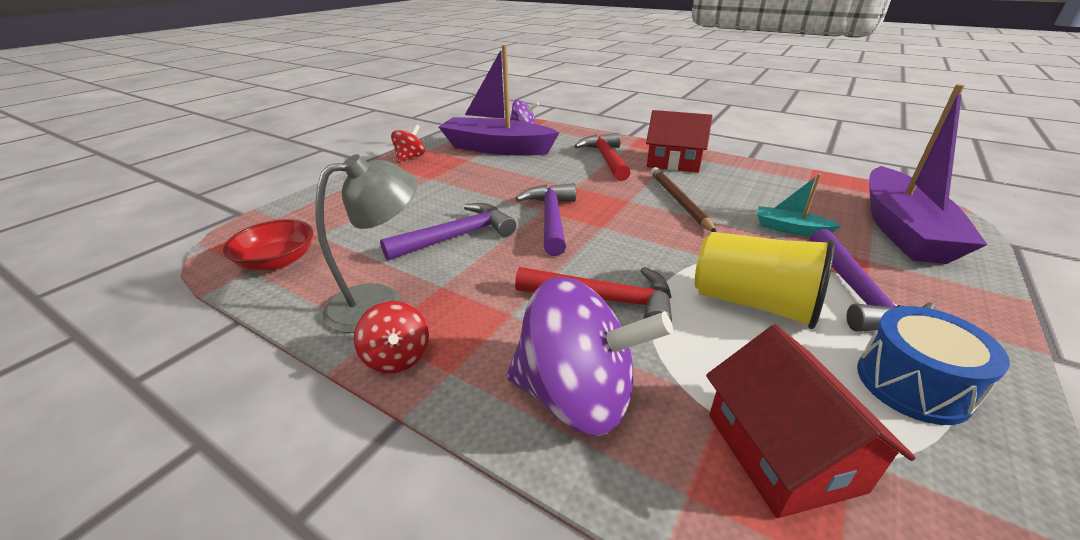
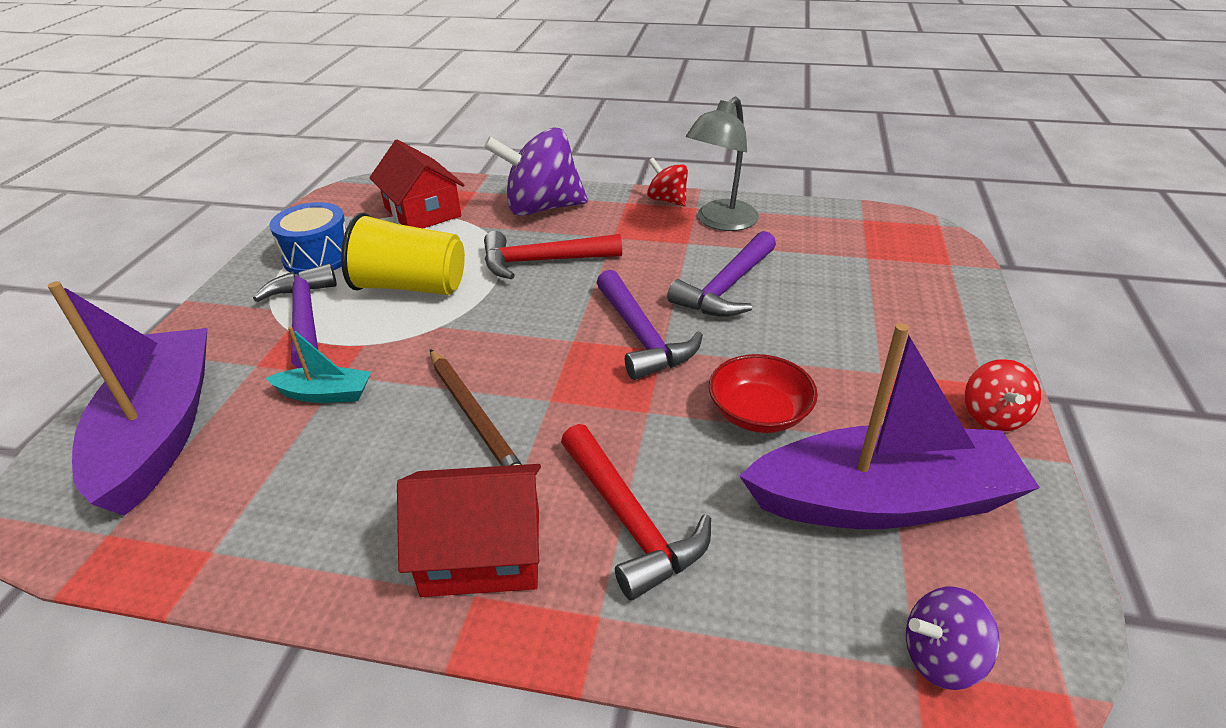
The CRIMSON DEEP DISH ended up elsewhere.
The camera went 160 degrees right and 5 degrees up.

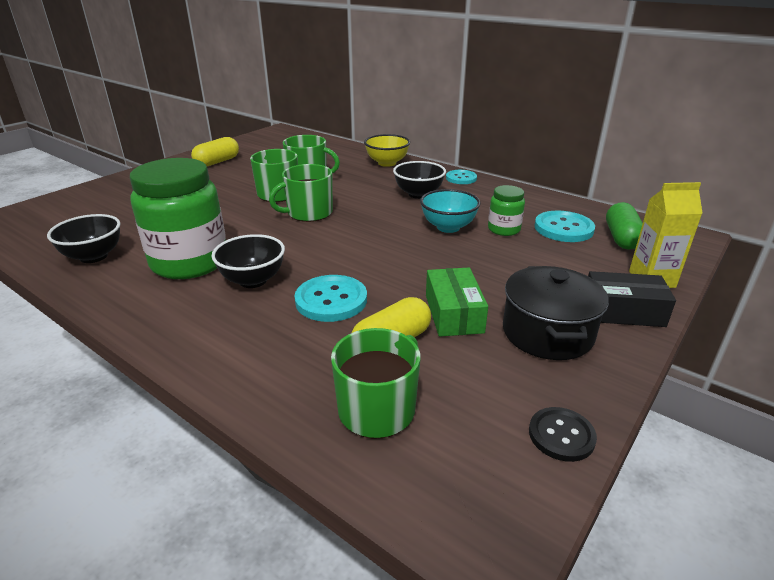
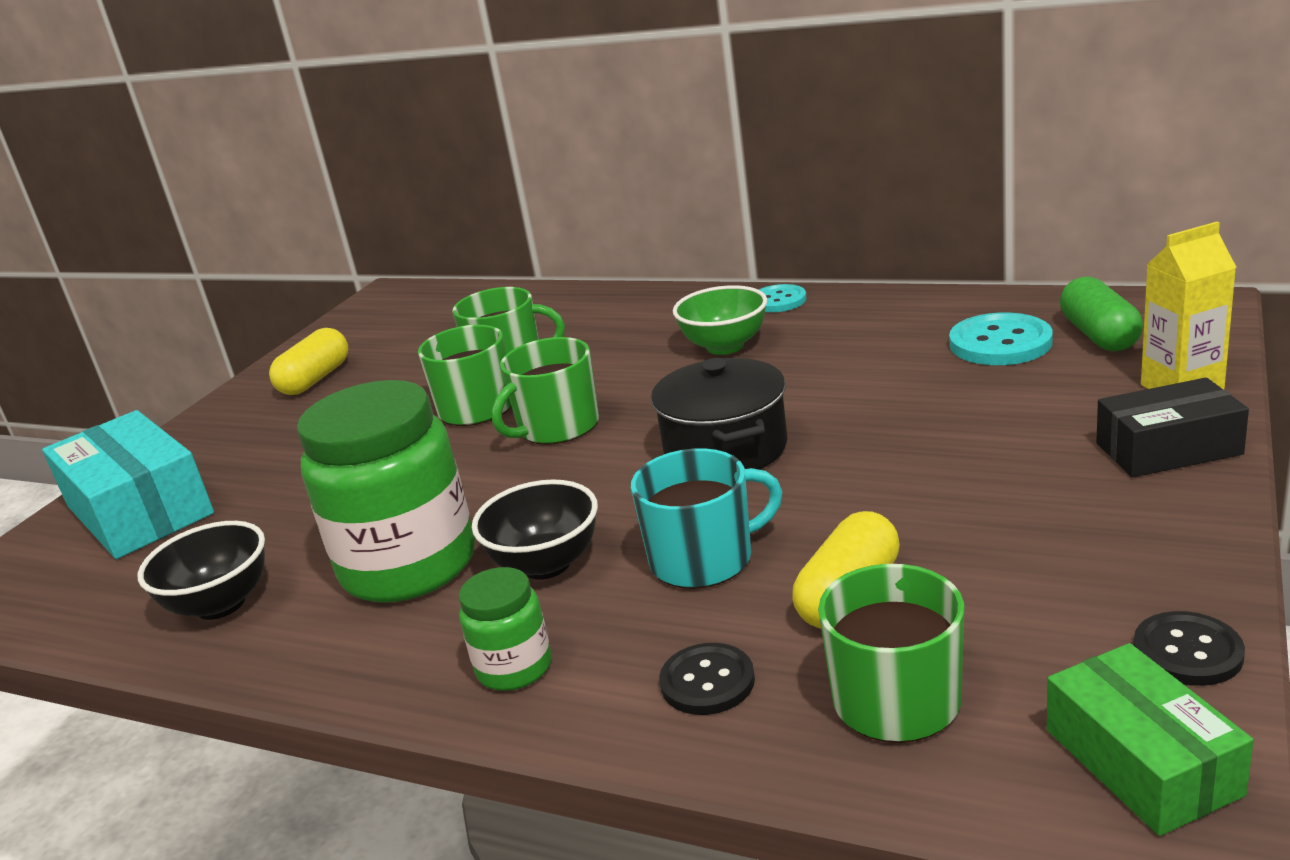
The second view lost the BRIGHT YELLOW DEEP DISH.
What was the EBONY DEEP DISH (3rd from left) turned into the GREEN DEEP DISH.
The GREEN JAR (2nd from left) ended up elsewhere.
The second view lost the TEAL DEEP DISH.
The EBONY STOCKPOT ended up elsewhere.
The GREEN BOX ended up elsewhere.
Where the TEAL SHIRT BUTTON (1st from left) stood, the TEAL COFFEE MUG came to stand.
The second view gained the TEAL BOX.
The second view gained the EBONY SHIRT BUTTON (1st from left).
The camera went 10 degrees left and 5 degrees down.

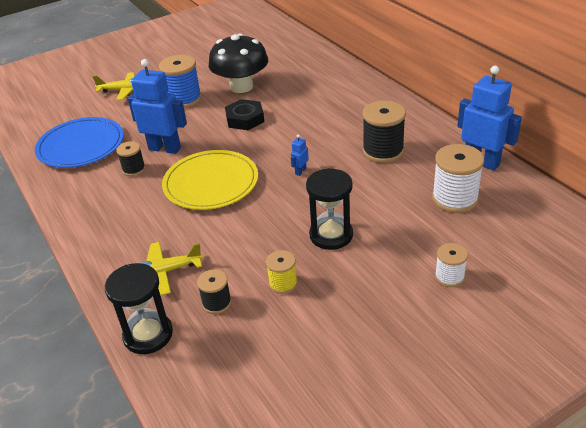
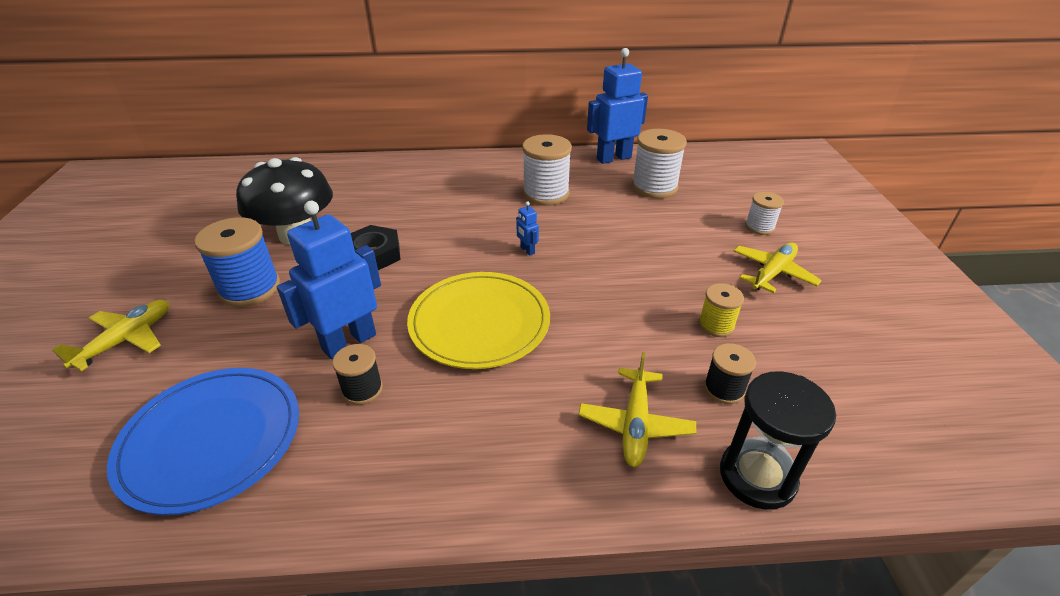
What was the EBONY REEL OF THREAD (3rd from left) turned into the PURE WHITE REEL OF THREAD (1st from left).
The second view lost the EBONY SANDGLASS (2nd from left).
The second view gained the BRIGHT YELLOW AEROPLANE (3rd from left).
The camera went 65 degrees left and 0 degrees up.

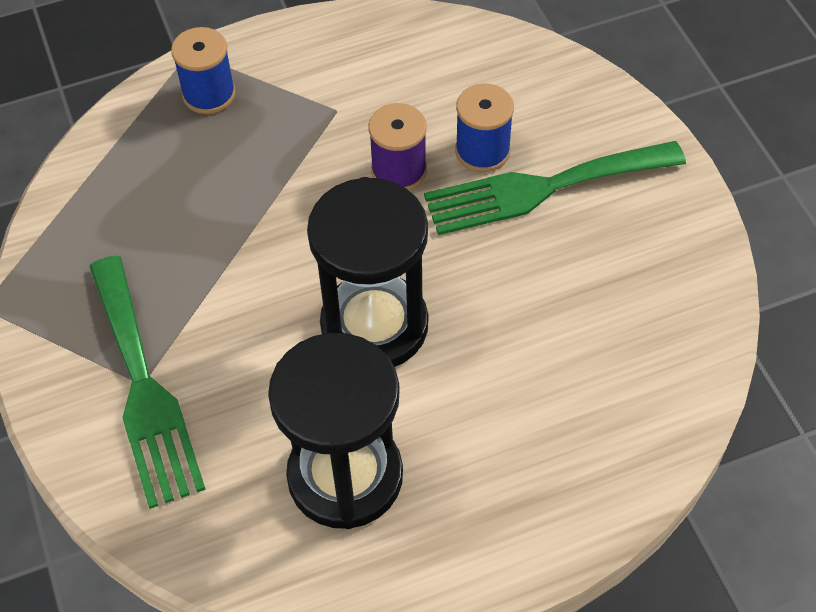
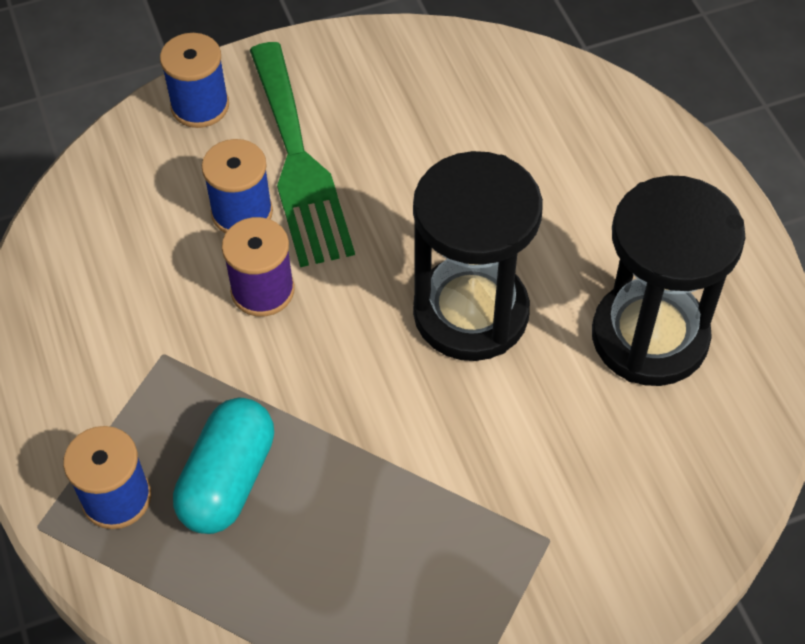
The second view lost the GREEN FORK (1st from left).
The second view gained the ROYAL BLUE REEL OF THREAD (2nd from left).
The second view gained the TEAL PILL SHAPE.
The camera went 90 degrees left and 0 degrees up.

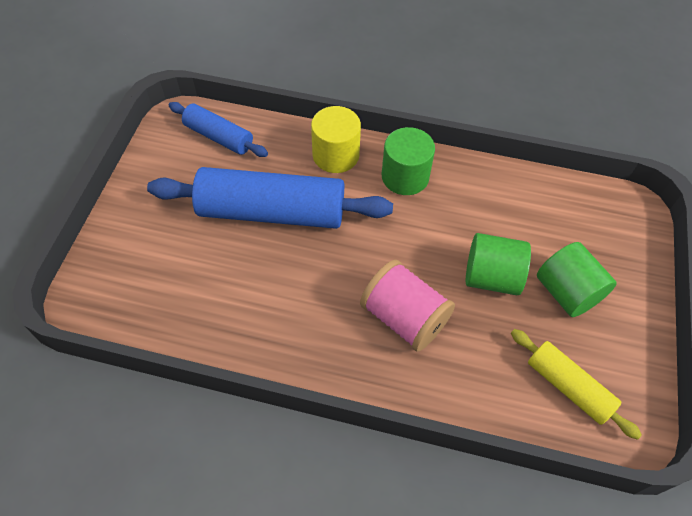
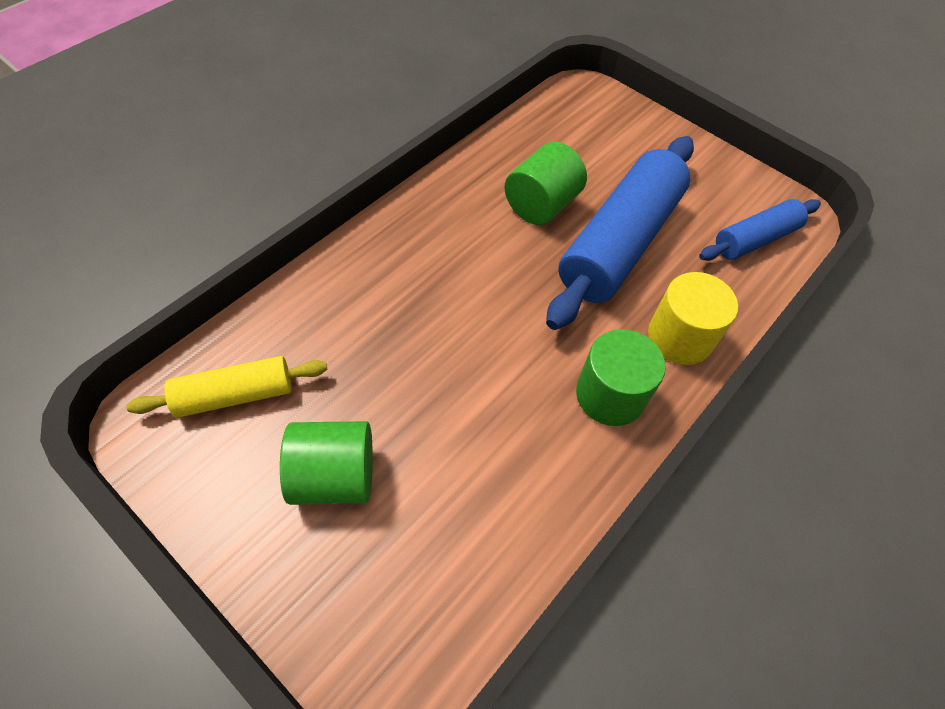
The GREEN CYLINDER SHAPE (2nd from left) ended up elsewhere.
The second view lost the ROSE-PINK REEL OF THREAD.
The camera went 115 degrees right and 0 degrees up.

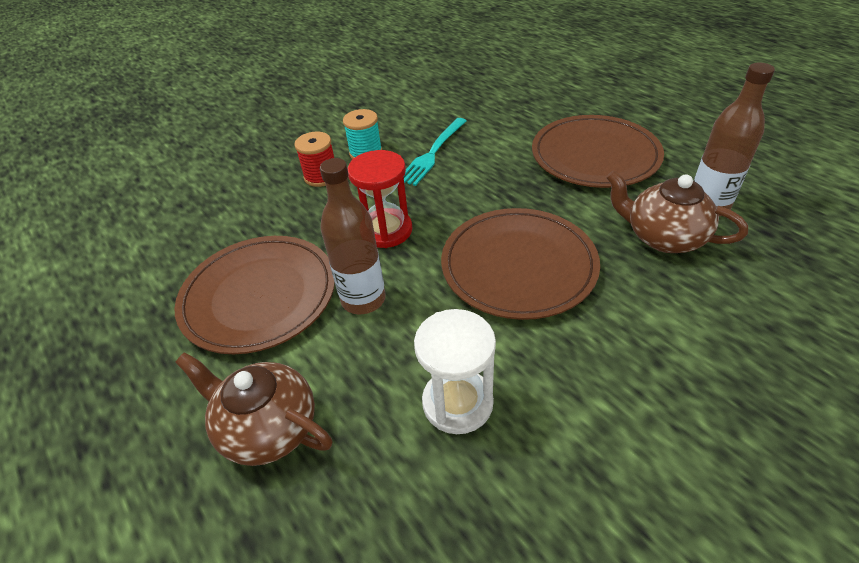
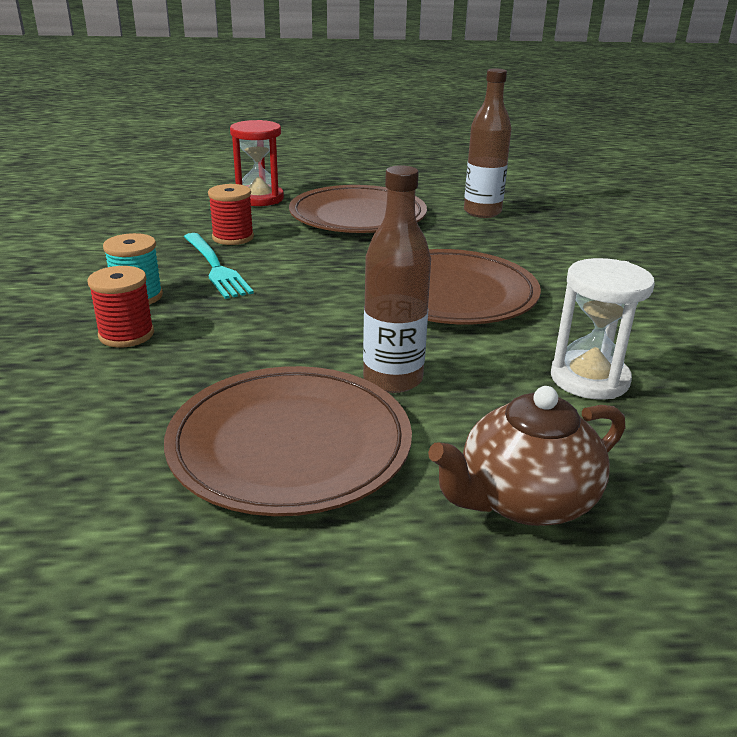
The CRIMSON SANDGLASS ended up elsewhere.
The second view lost the BROWN TEA POT (2nd from left).
The second view gained the CRIMSON REEL OF THREAD (2nd from left).
The camera went 60 degrees left and 15 degrees down.

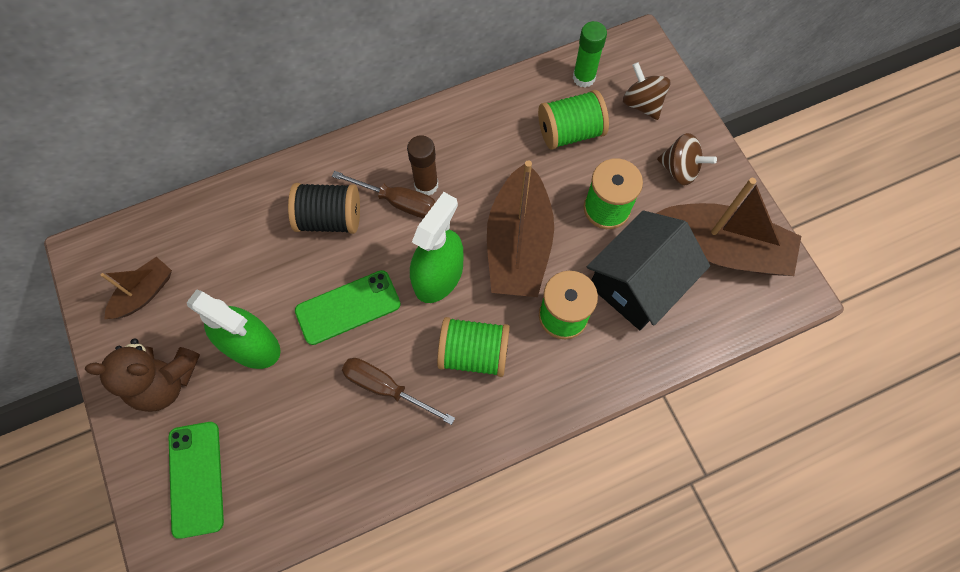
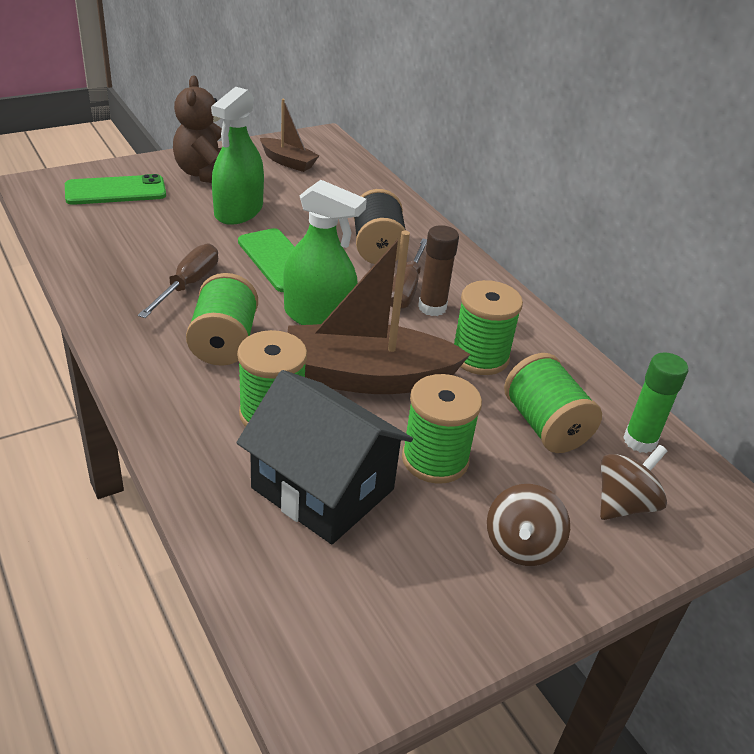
The second view lost the BROWN SAILBOAT (3rd from left).
The second view gained the GREEN REEL OF THREAD (4th from left).
The camera went 80 degrees right and 30 degrees down.

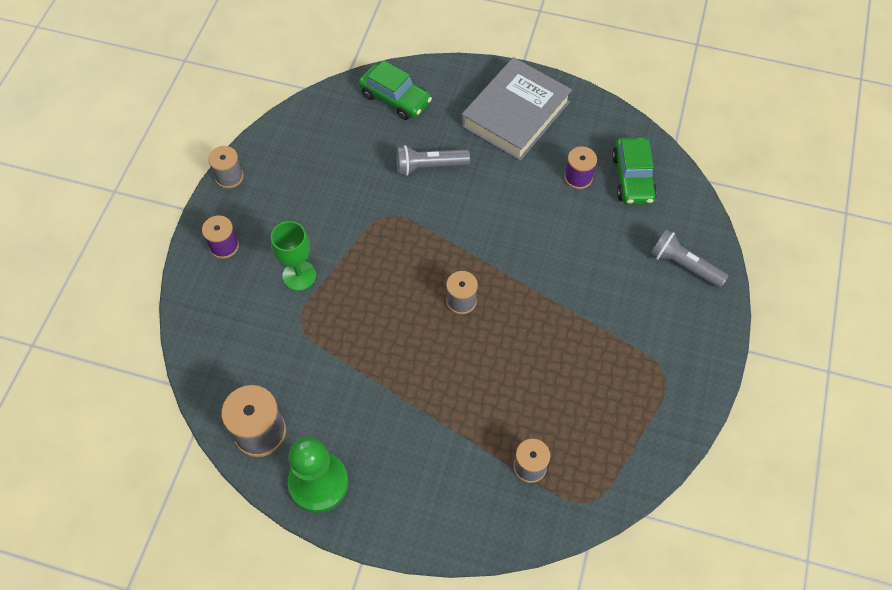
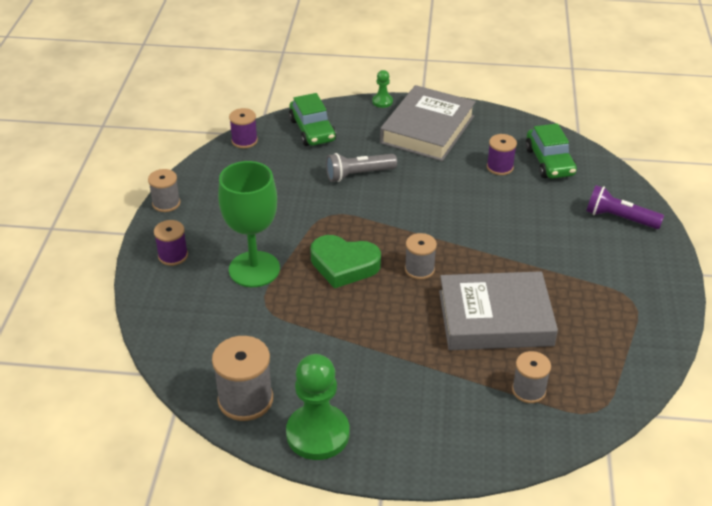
The GREEN TOY CAR (1st from left) ended up facing another way, 45 degrees clockwise from before.
The size of the GREEN CHALICE changed by a factor of 1.51.
What was the ASH-GREY TORCH (2nd from left) turned into the VIOLET TORCH.
The second view gained the GREEN PAWN (2nd from left).
The second view gained the VIOLET REEL OF THREAD (2nd from left).
The second view gained the GREEN HEART.
The second view gained the ASH-GREY HARDBACK (2nd from left).
The camera went 10 degrees left and 20 degrees down.

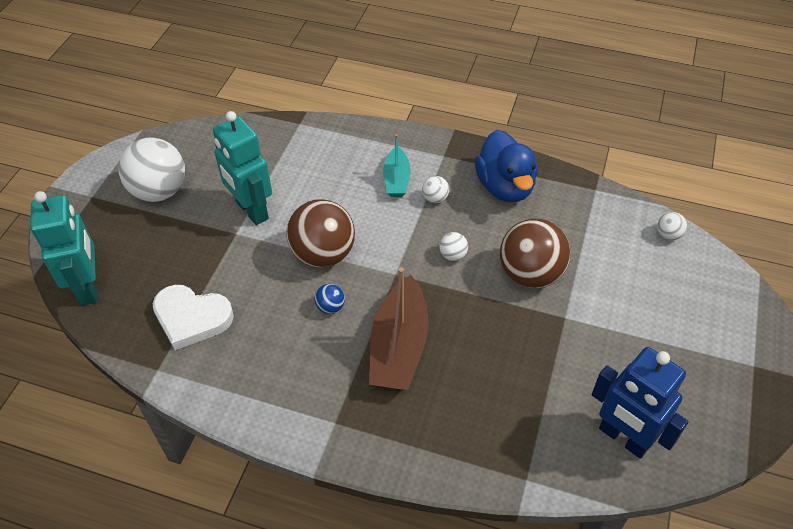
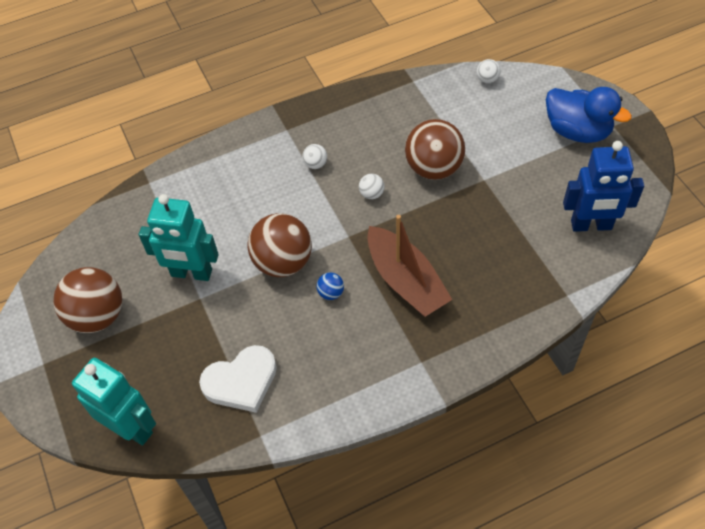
The ROYAL BLUE TOY DUCK ended up elsewhere.
The second view lost the TEAL SAILBOAT.
What was the PURE WHITE PLAY BALL (1st from left) turned into the BROWN PLAY BALL (1st from left).
The camera went 40 degrees left and 5 degrees up.

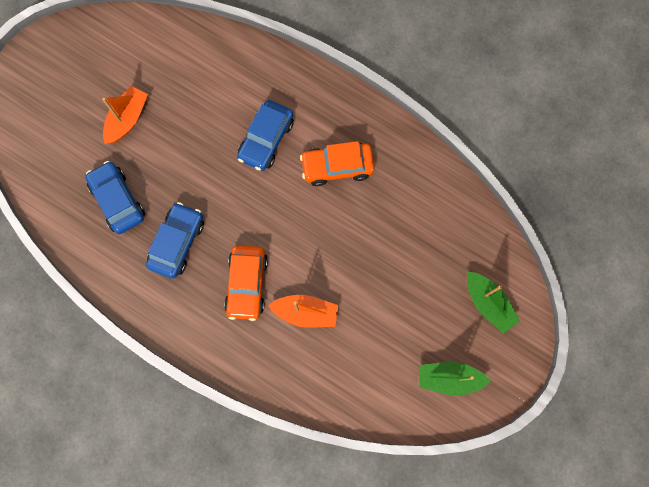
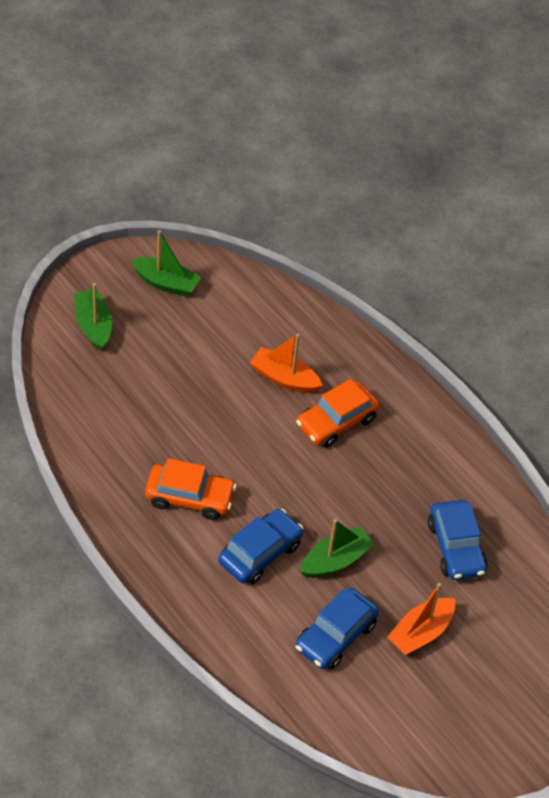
The ROYAL BLUE TOY CAR (2nd from left) ended up elsewhere.
The ORANGE TOY CAR (1st from left in the first image) ended up facing another way, 150 degrees counterclockwise from before.
The second view gained the GREEN SAILBOAT (3rd from left).
The camera went 165 degrees left and 25 degrees down.

